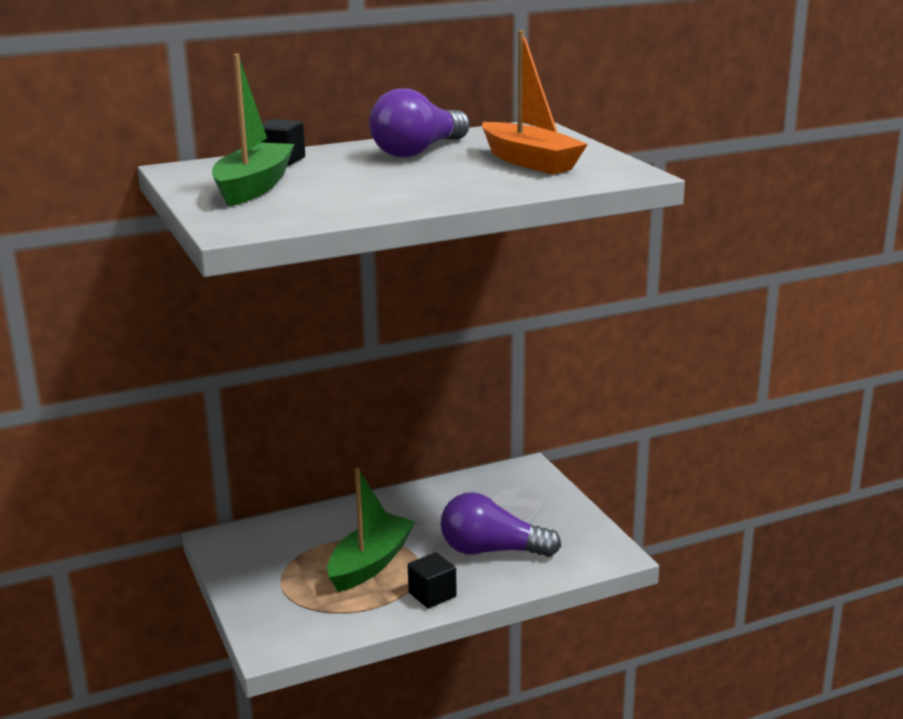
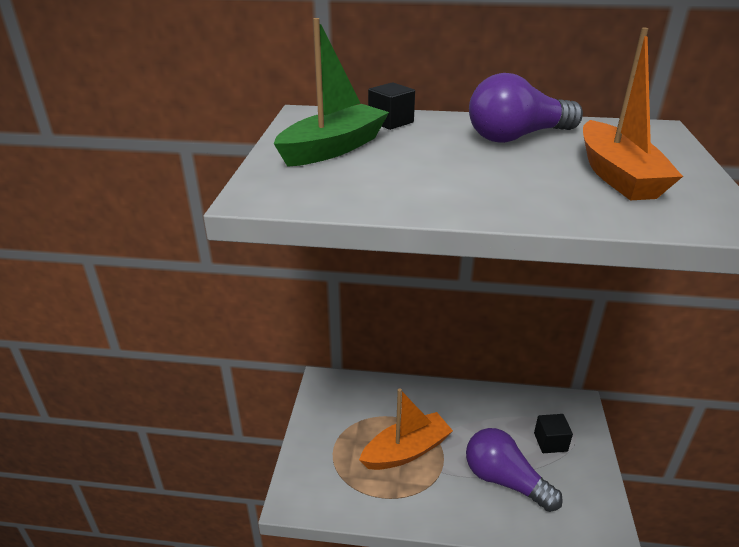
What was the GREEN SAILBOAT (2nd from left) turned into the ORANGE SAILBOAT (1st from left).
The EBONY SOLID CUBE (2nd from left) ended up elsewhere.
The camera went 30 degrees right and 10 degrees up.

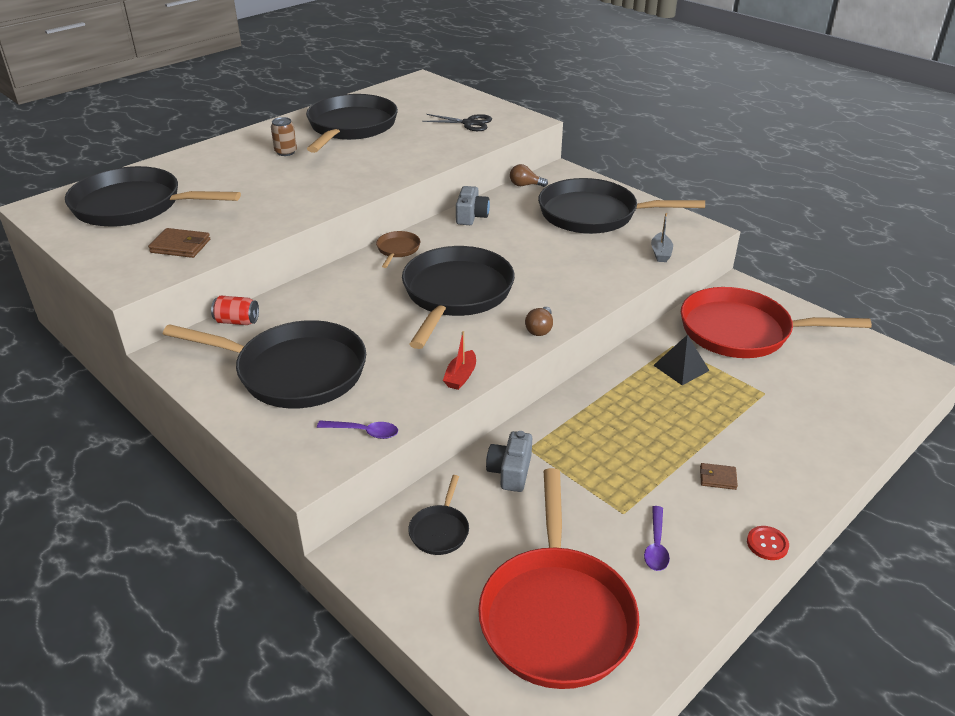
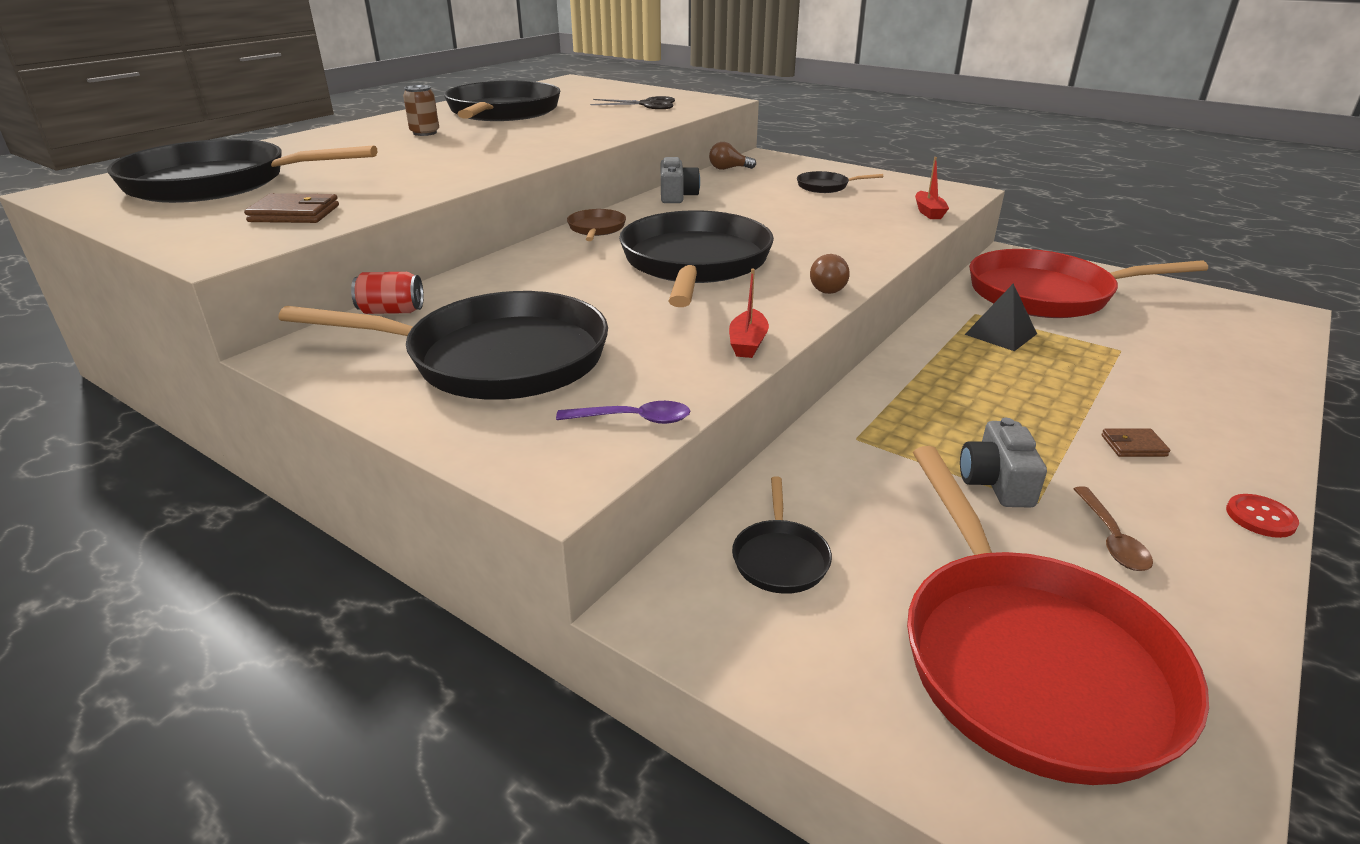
The size of the EBONY FRYING PAN (6th from left) changed by a factor of 0.42.
What was the ASH-GREY SAILBOAT turned into the CRIMSON SAILBOAT (2nd from left).
The ASH-GREY PHOTO CAMERA (2nd from left) ended up elsewhere.
What was the VIOLET TEASPOON (2nd from left) turned into the BROWN TEASPOON.
The camera went 10 degrees left and 5 degrees down.

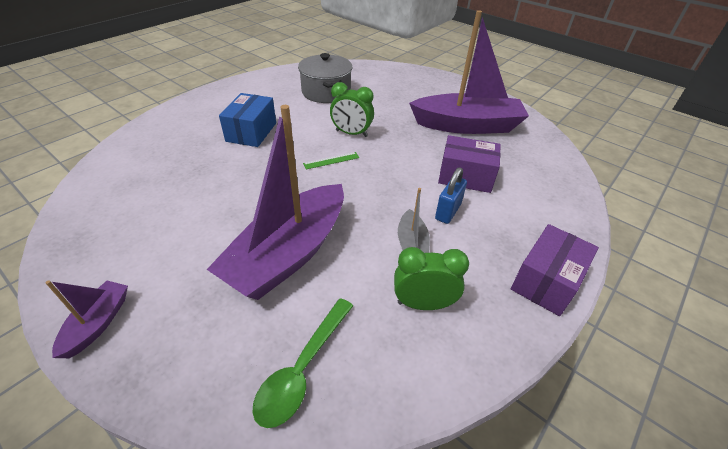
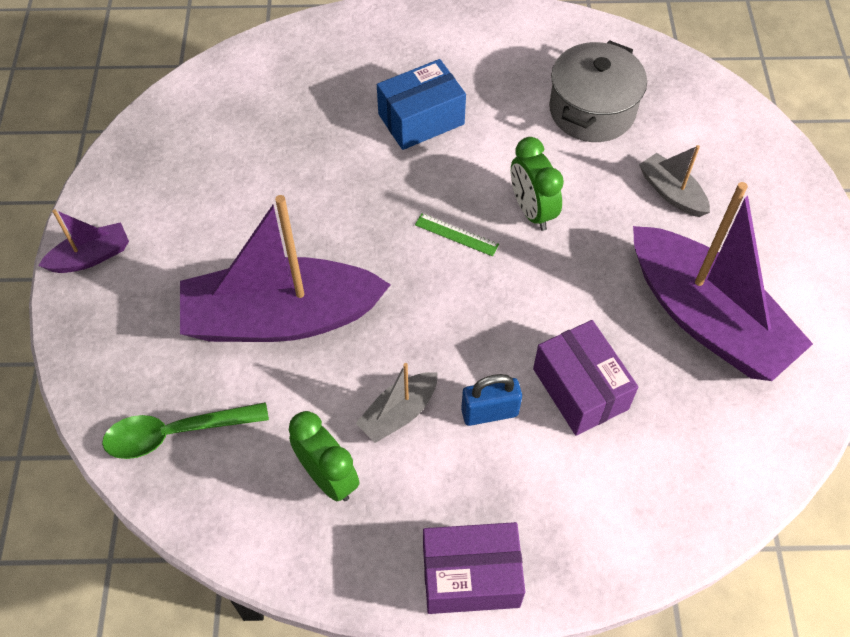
The second view gained the ASH-GREY SAILBOAT (2nd from left).
The camera went 50 degrees right and 15 degrees up.

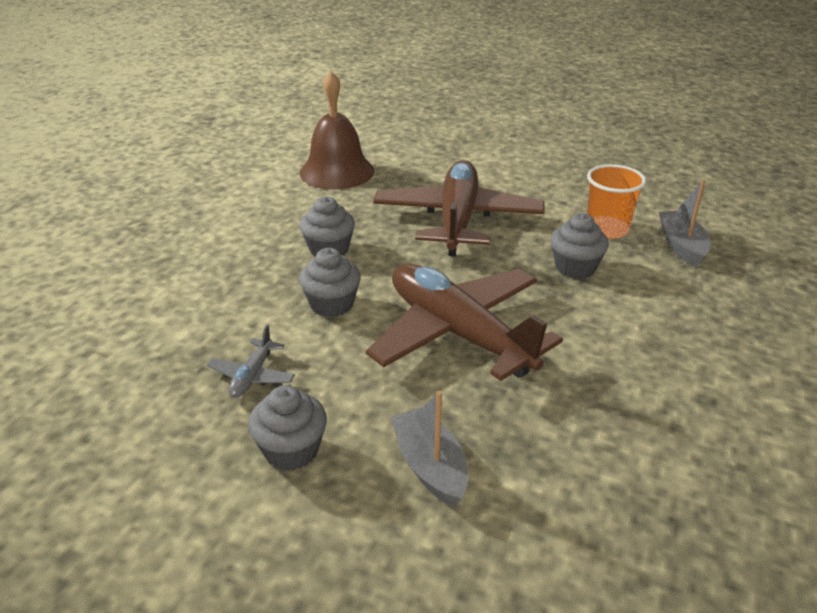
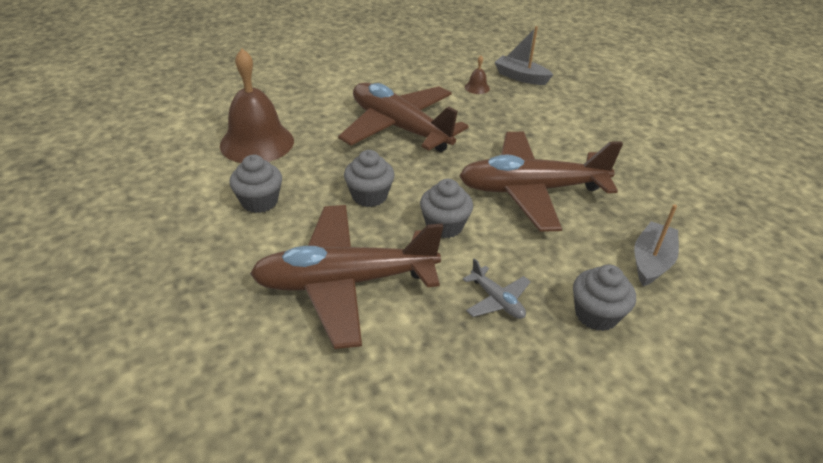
Where the ORANGE TUMBLER stood, the BROWN SCHOOL BELL (2nd from left) came to stand.
The ASH-GREY CUPCAKE (4th from left in the first image) ended up elsewhere.
The ASH-GREY SAILBOAT (1st from left in the first image) ended up facing another way, 105 degrees clockwise from before.
The second view gained the BROWN AEROPLANE (1st from left).
The camera went 55 degrees left and 5 degrees up.

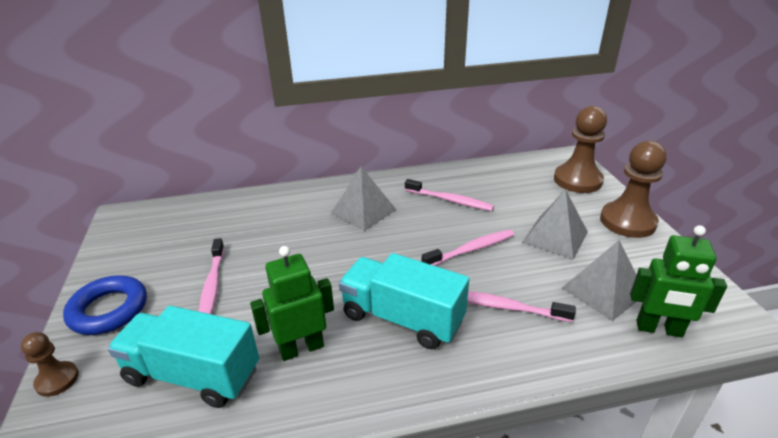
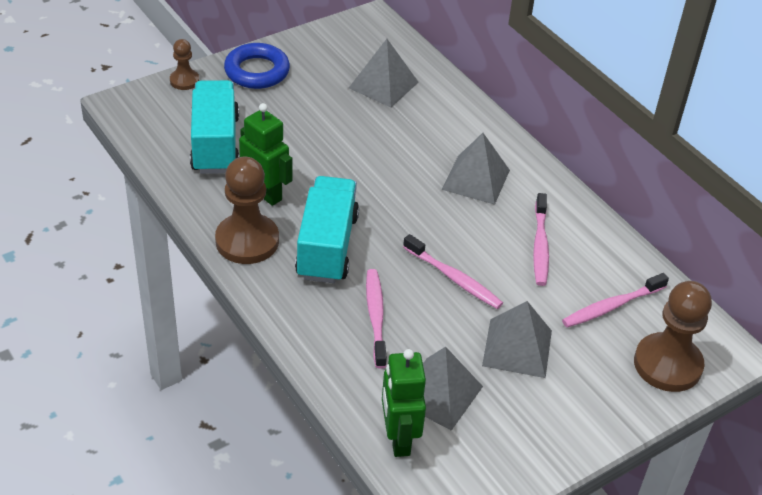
The BROWN PAWN (3rd from left in the first image) ended up elsewhere.
The ROSE-PINK TOOTHBRUSH (1st from left in the first image) ended up elsewhere.
The second view gained the ASH-GREY PYRAMID (1st from left).
The camera went 65 degrees right and 10 degrees up.

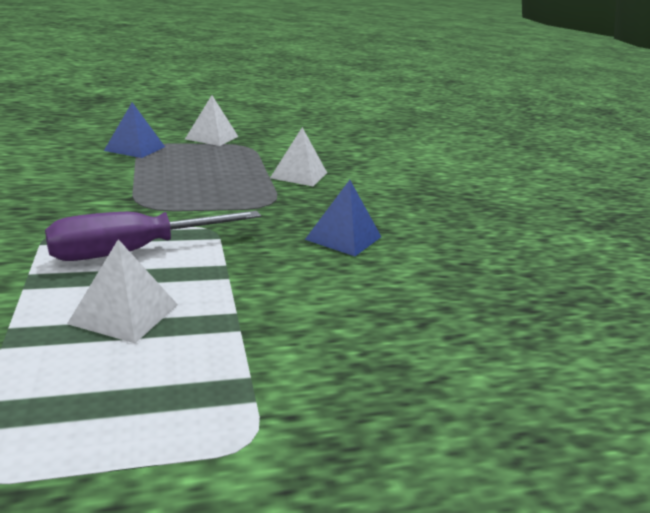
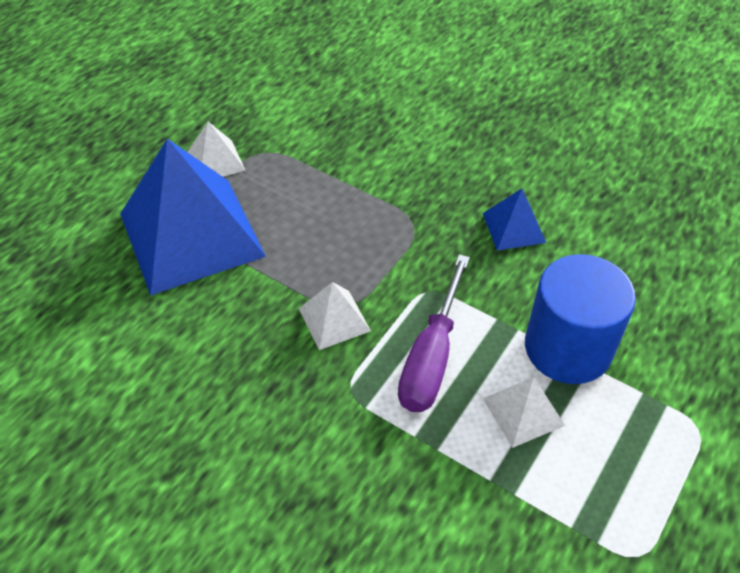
The size of the ROYAL BLUE PYRAMID (1st from left) changed by a factor of 2.26.
The PURE WHITE PYRAMID (3rd from left in the first image) ended up elsewhere.
The second view gained the ROYAL BLUE CYLINDER SHAPE.
The camera went 40 degrees left and 25 degrees up.

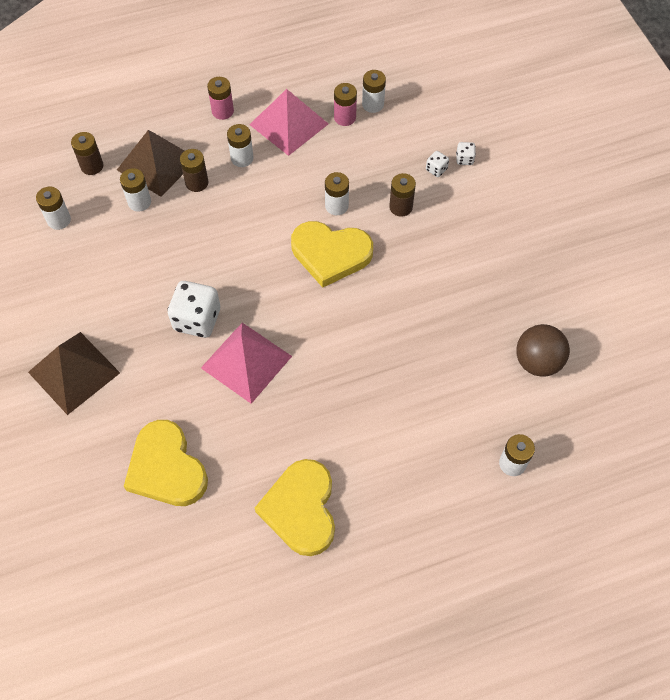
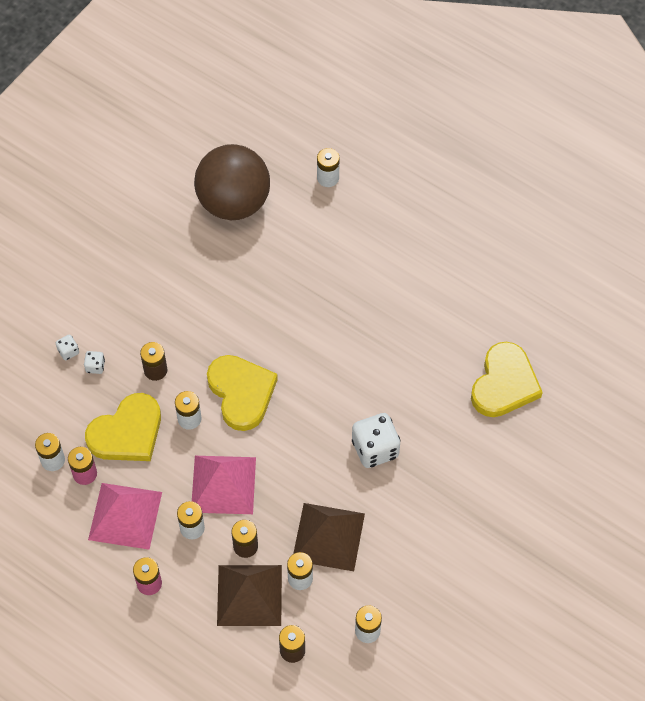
The ROSE-PINK PYRAMID (1st from left in the first image) ended up elsewhere.
The size of the BROWN PLAY BALL changed by a factor of 1.68.
The BROWN PYRAMID (1st from left in the first image) ended up elsewhere.
The BRIGHT YELLOW HEART (2nd from left in the first image) ended up elsewhere.
The camera went 125 degrees left and 0 degrees up.

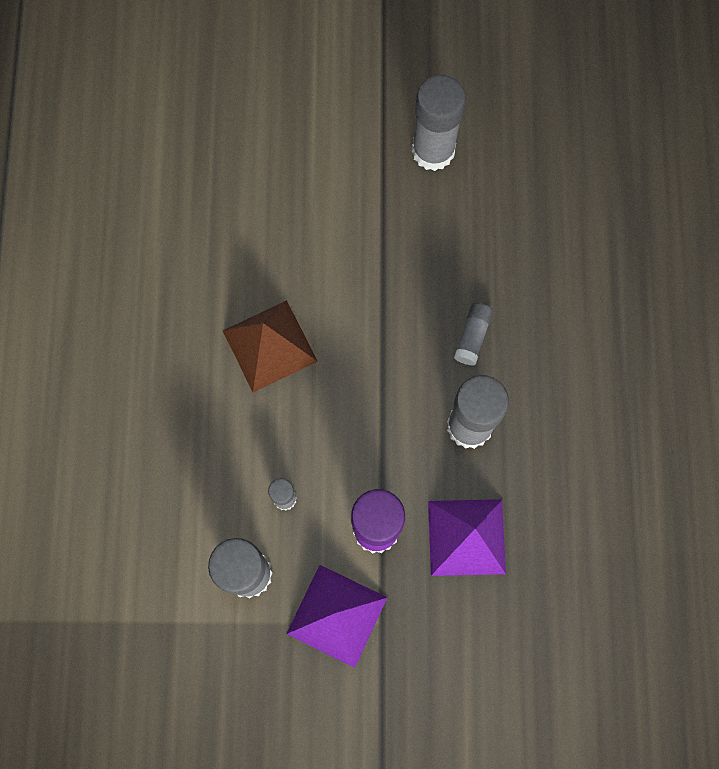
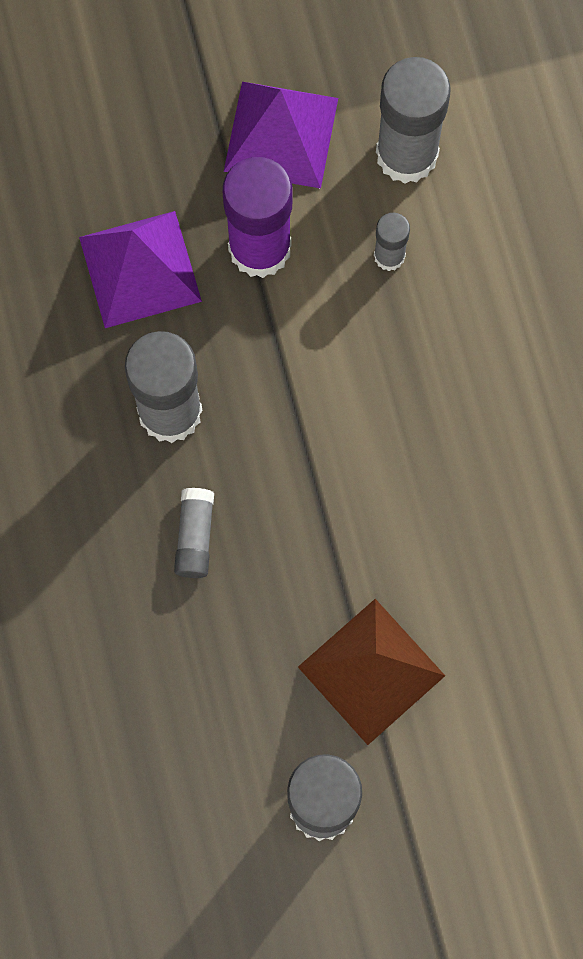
The BROWN PYRAMID ended up elsewhere.
The camera went 165 degrees right and 0 degrees up.

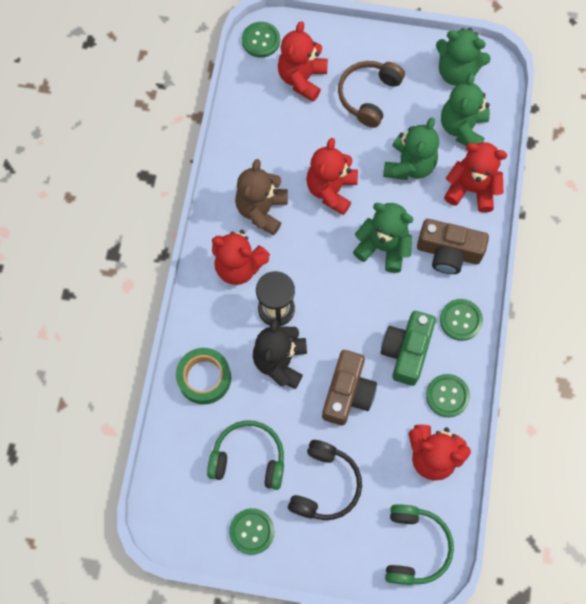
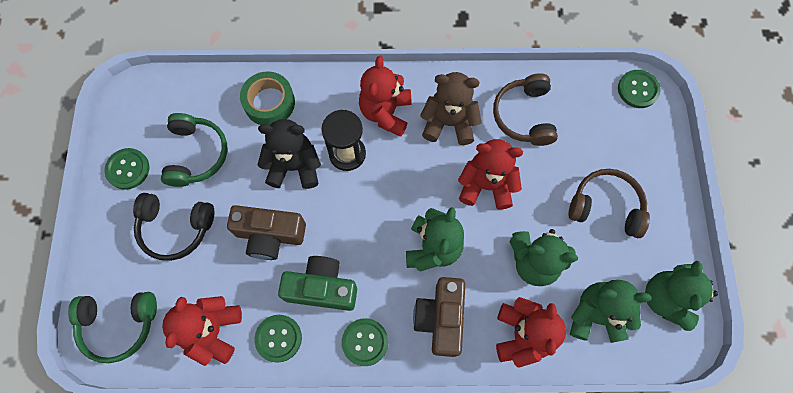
The second view lost the CRIMSON TEDDY BEAR (2nd from left).
The second view gained the BROWN OVER-EAR HEADPHONES (1st from left).
The camera went 80 degrees right and 0 degrees up.

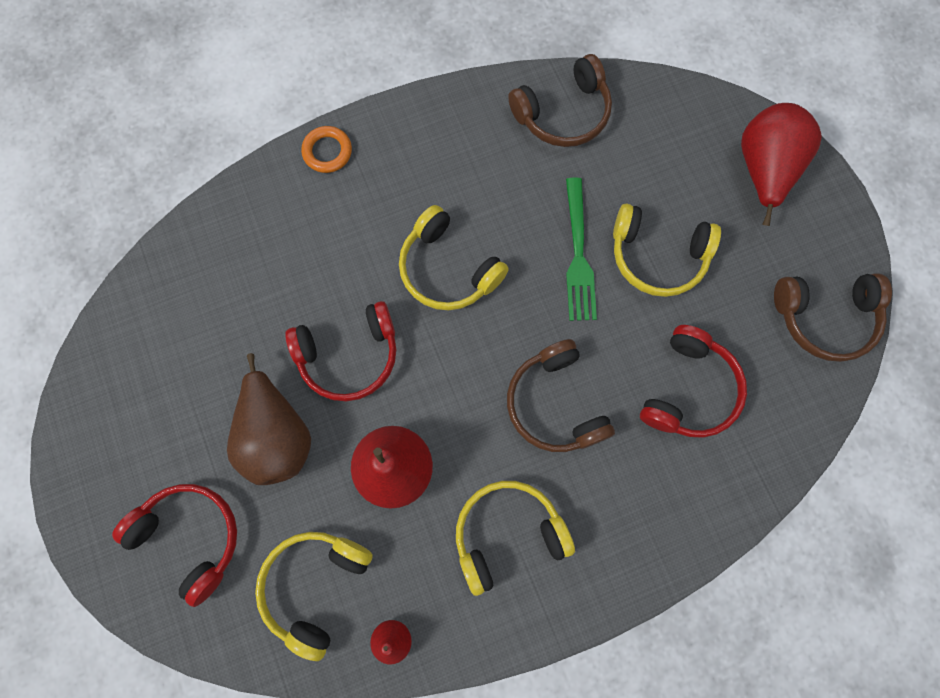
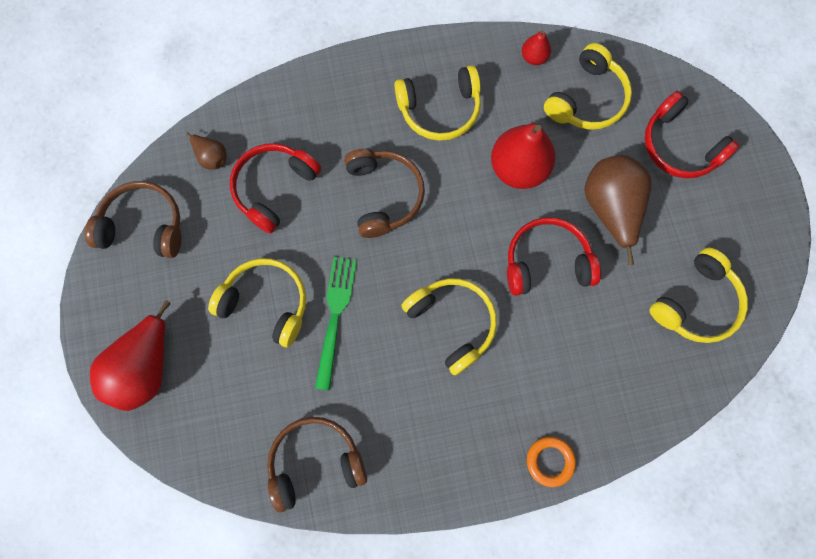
The second view gained the BROWN PEAR FRUIT (1st from left).
The second view gained the BRIGHT YELLOW OVER-EAR HEADPHONES (5th from left).
The camera went 170 degrees left and 0 degrees up.

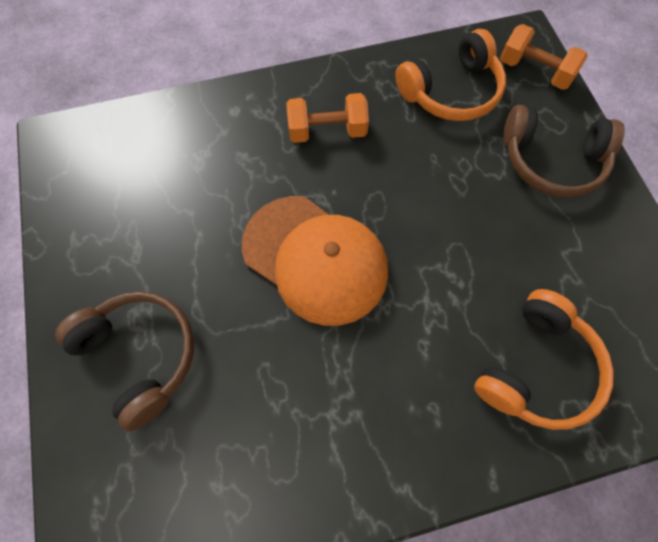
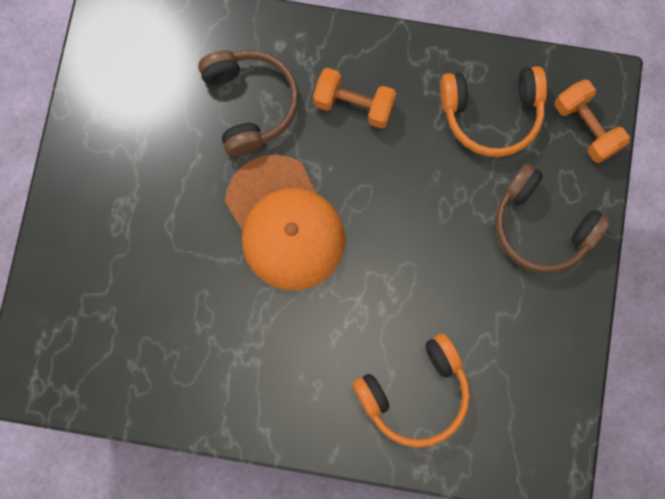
The BROWN OVER-EAR HEADPHONES (1st from left) ended up elsewhere.
The camera went 25 degrees right and 10 degrees up.

